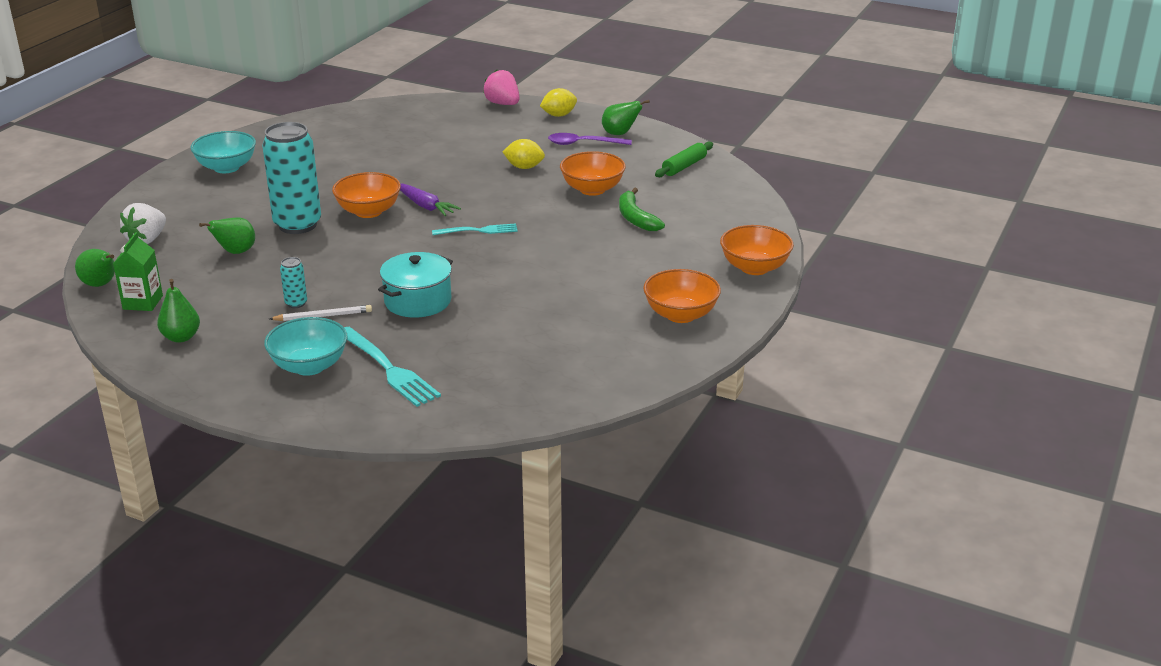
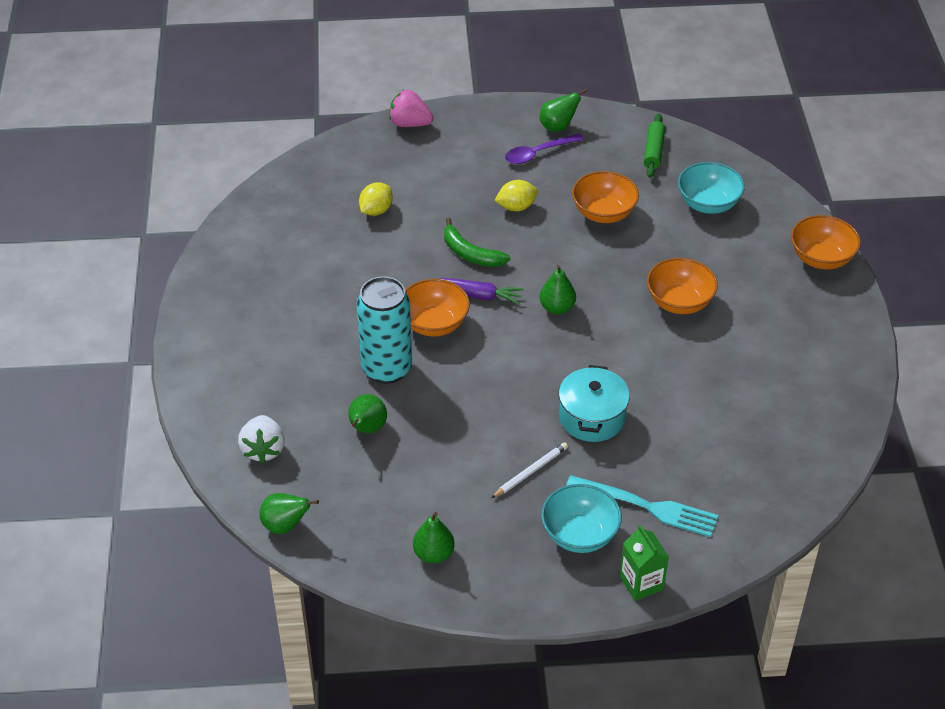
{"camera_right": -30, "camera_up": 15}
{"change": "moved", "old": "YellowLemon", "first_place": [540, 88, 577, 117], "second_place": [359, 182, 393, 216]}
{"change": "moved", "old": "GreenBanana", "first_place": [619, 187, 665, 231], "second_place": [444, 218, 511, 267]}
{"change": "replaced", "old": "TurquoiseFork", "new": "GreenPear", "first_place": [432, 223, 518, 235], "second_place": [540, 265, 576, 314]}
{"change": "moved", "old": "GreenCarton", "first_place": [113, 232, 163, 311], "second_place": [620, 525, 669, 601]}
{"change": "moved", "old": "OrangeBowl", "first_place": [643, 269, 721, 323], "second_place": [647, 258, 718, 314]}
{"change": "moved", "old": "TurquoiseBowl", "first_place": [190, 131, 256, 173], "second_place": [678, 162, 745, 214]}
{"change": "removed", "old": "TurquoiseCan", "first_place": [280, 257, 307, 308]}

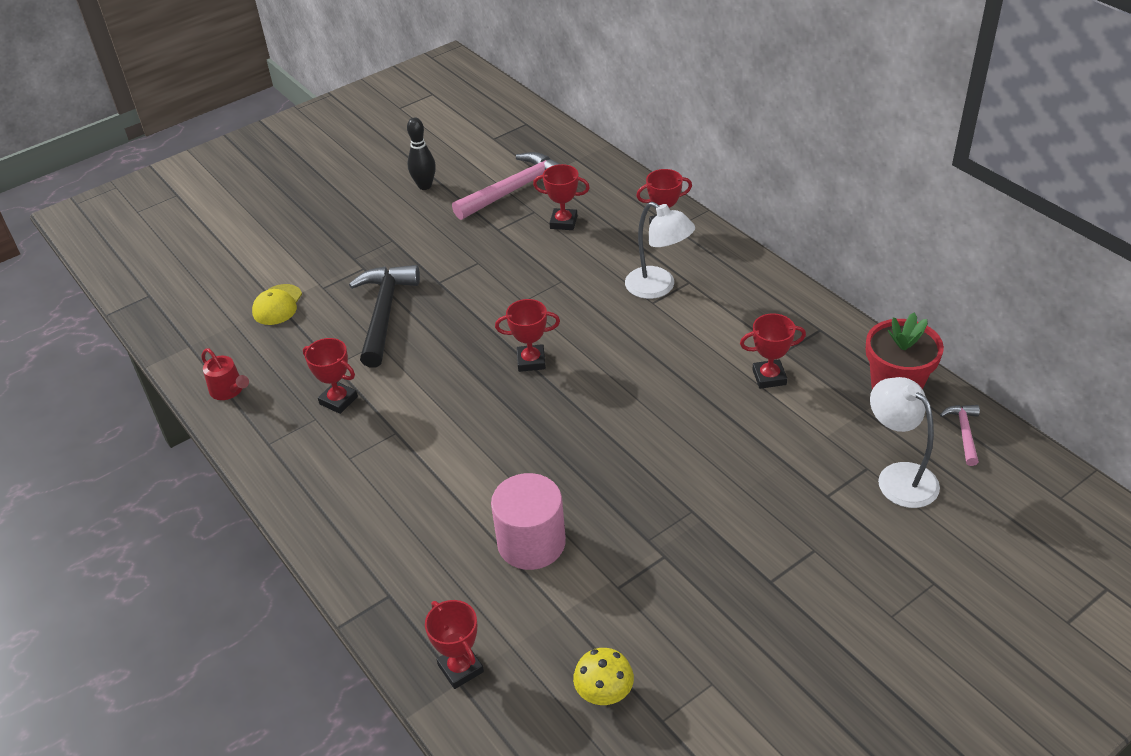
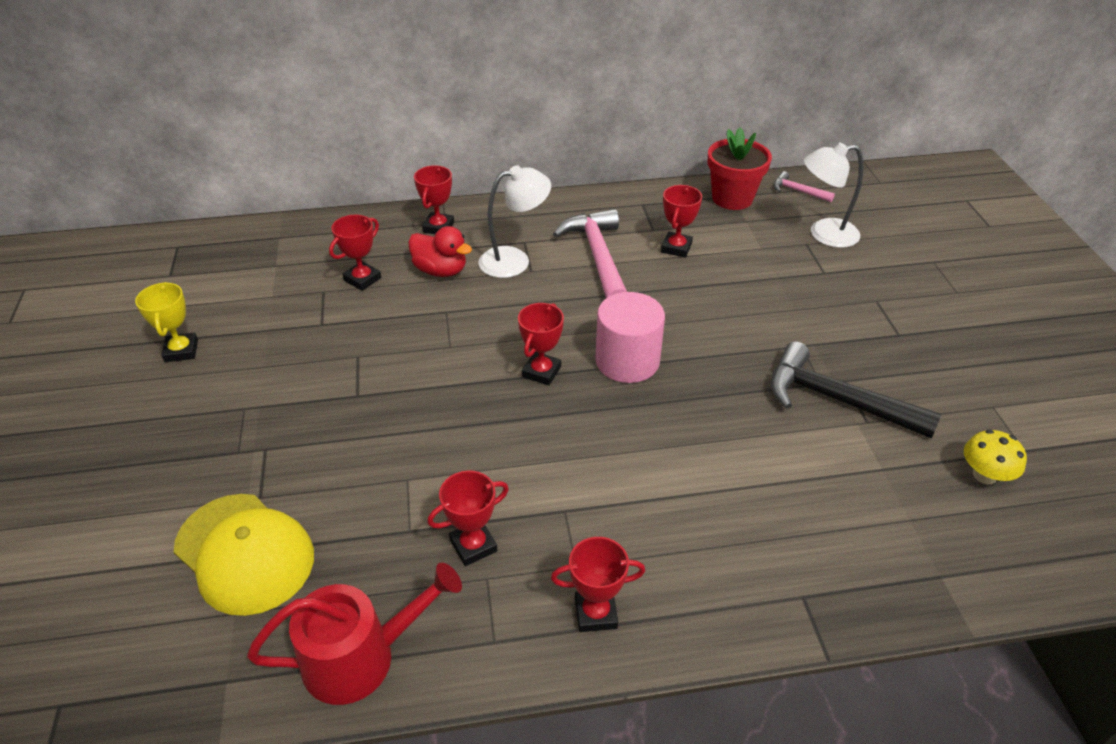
{"camera_right": -65, "camera_up": 0}
{"change": "replaced", "old": "BlackBowlingPin", "new": "YellowTrophy", "first_place": [407, 117, 436, 190], "second_place": [135, 282, 198, 362]}
{"change": "resized", "old": "YellowCap", "first_place": [252, 284, 302, 325], "second_place": [174, 494, 314, 616], "factor": 1.8}
{"change": "resized", "old": "RedWateringCan", "first_place": [201, 348, 249, 400], "second_place": [247, 563, 462, 705], "factor": 1.77}
{"change": "added", "new": "RedDuck", "second_place": [408, 226, 472, 277]}
{"change": "moved", "old": "RedTrophy", "first_place": [425, 600, 484, 689], "second_place": [551, 537, 645, 632]}
{"change": "moved", "old": "PinkHammer", "first_place": [452, 152, 559, 220], "second_place": [553, 209, 627, 298]}
{"change": "moved", "old": "PinkCylinder", "first_place": [491, 473, 566, 570], "second_place": [595, 292, 665, 383]}
{"change": "moved", "old": "BlackHammer", "first_place": [349, 265, 420, 368], "second_place": [771, 342, 941, 438]}

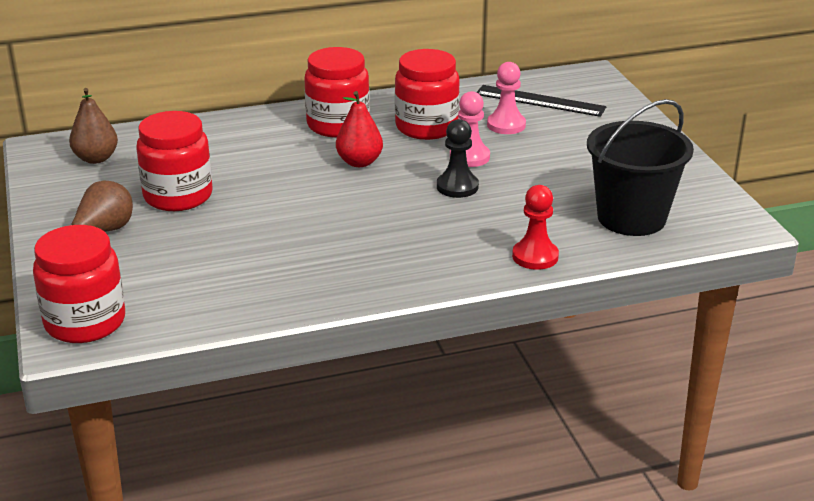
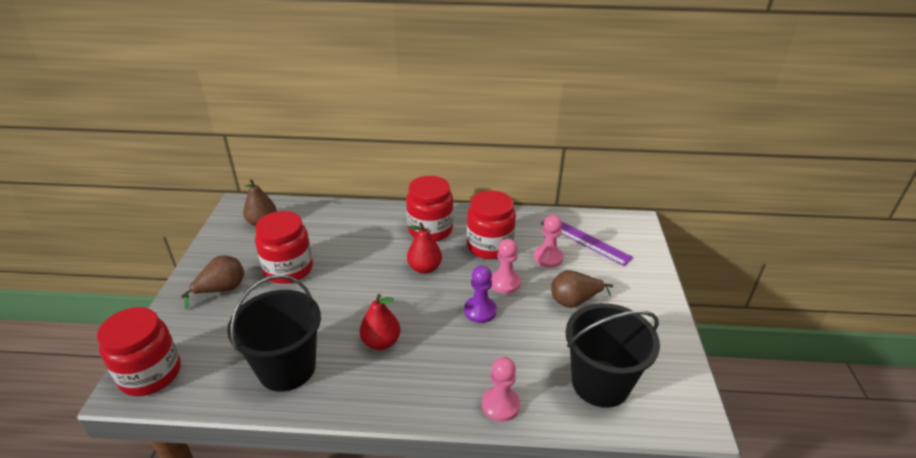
{"camera_right": 20, "camera_up": 5}
{"change": "added", "new": "BlackBucket", "second_place": [227, 275, 321, 392]}
{"change": "added", "new": "RedPear", "second_place": [360, 294, 400, 350]}
{"change": "recoloured", "old": "BlackPawn", "new": "PurplePawn", "first_place": [437, 119, 479, 198], "second_place": [464, 266, 497, 323]}
{"change": "recoloured", "old": "RedPawn", "new": "PinkPawn", "first_place": [512, 185, 559, 270], "second_place": [482, 357, 520, 422]}
{"change": "recoloured", "old": "BlackRuler", "new": "PurpleRuler", "first_place": [476, 85, 606, 117], "second_place": [541, 220, 633, 266]}
{"change": "added", "new": "BrownPear", "second_place": [551, 270, 613, 308]}

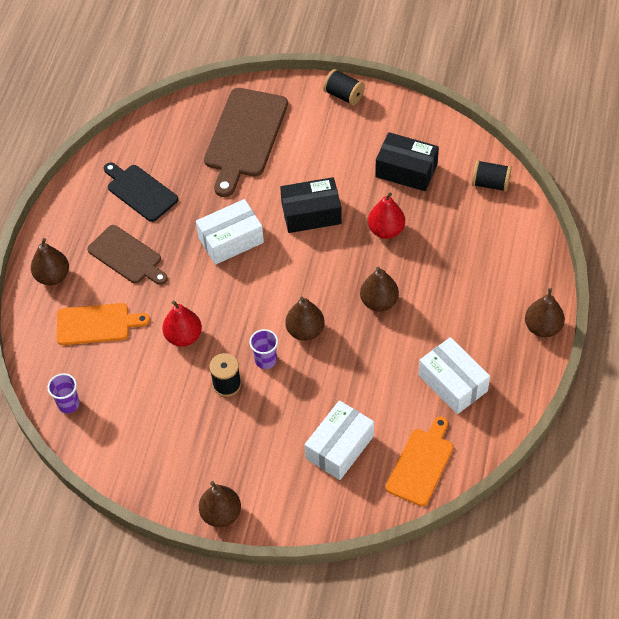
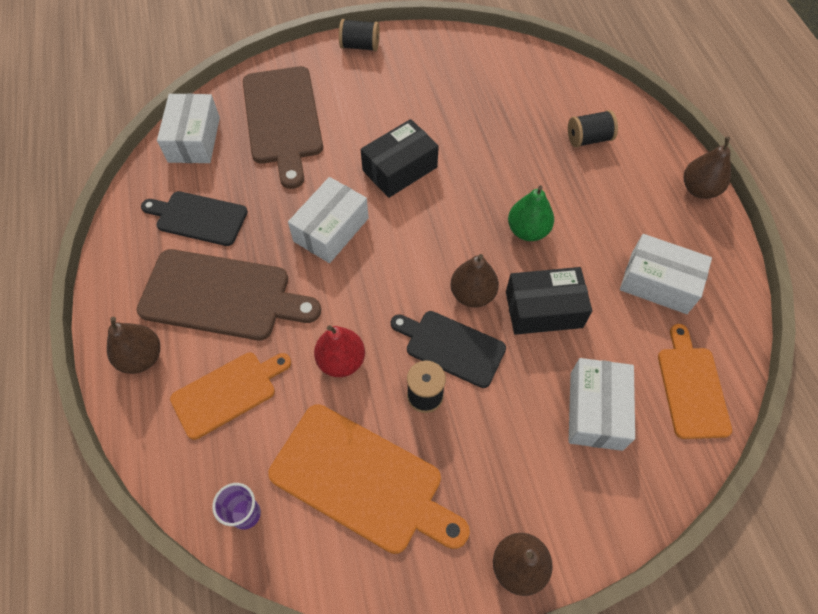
{"camera_right": -30, "camera_up": 5}
{"change": "resized", "old": "BrownCuttingBoard", "first_place": [87, 225, 168, 285], "second_place": [137, 249, 321, 340], "factor": 1.58}
{"change": "added", "new": "WhiteBox", "second_place": [157, 93, 220, 163]}
{"change": "added", "new": "OrangeCuttingBoard", "second_place": [268, 404, 470, 554]}
{"change": "replaced", "old": "PurpleCup", "new": "BlackCuttingBoard", "first_place": [249, 329, 278, 369], "second_place": [391, 311, 506, 388]}
{"change": "moved", "old": "BlackBox", "first_place": [375, 132, 439, 191], "second_place": [506, 267, 592, 335]}
{"change": "recoloured", "old": "BrownPear", "new": "GreenPear", "first_place": [360, 267, 399, 311], "second_place": [508, 185, 554, 241]}
{"change": "moved", "old": "BlackSpool", "first_place": [472, 160, 512, 192], "second_place": [568, 110, 618, 148]}
{"change": "removed", "old": "RedPear", "first_place": [368, 193, 405, 239]}

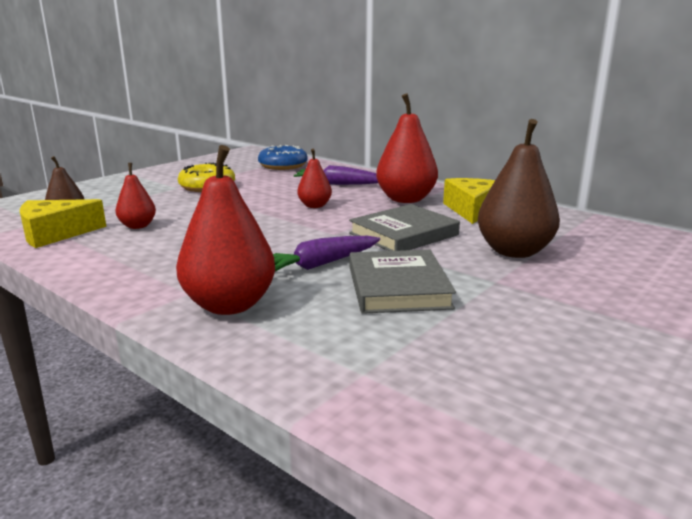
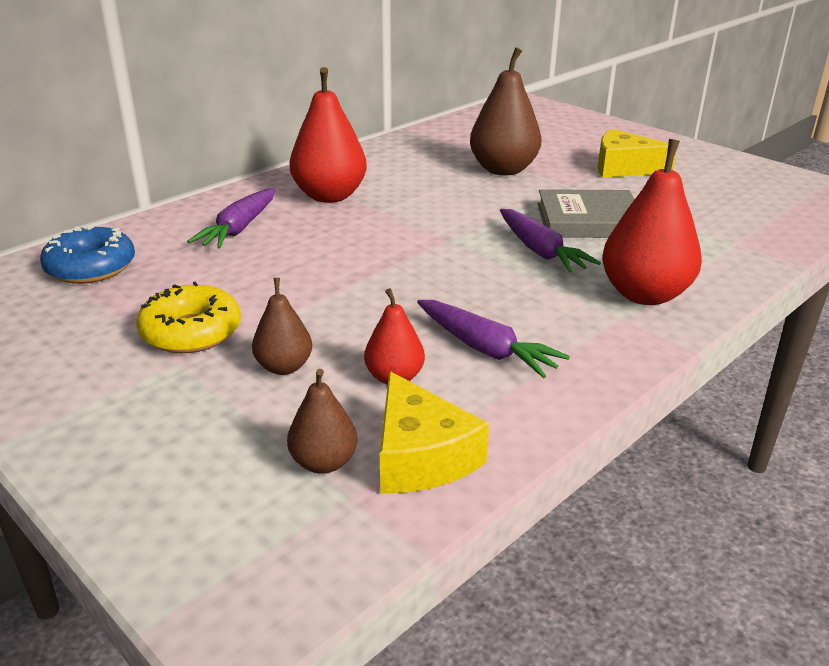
{"camera_right": -85, "camera_up": 10}
{"change": "added", "new": "BrownPear", "second_place": [252, 278, 312, 375]}
{"change": "added", "new": "PurpleCarrot", "second_place": [417, 300, 570, 378]}
{"change": "moved", "old": "YellowCheese", "first_place": [443, 178, 495, 224], "second_place": [598, 129, 677, 178]}
{"change": "removed", "old": "RedPear", "first_place": [297, 149, 332, 208]}
{"change": "removed", "old": "GreyBook", "first_place": [349, 204, 460, 251]}

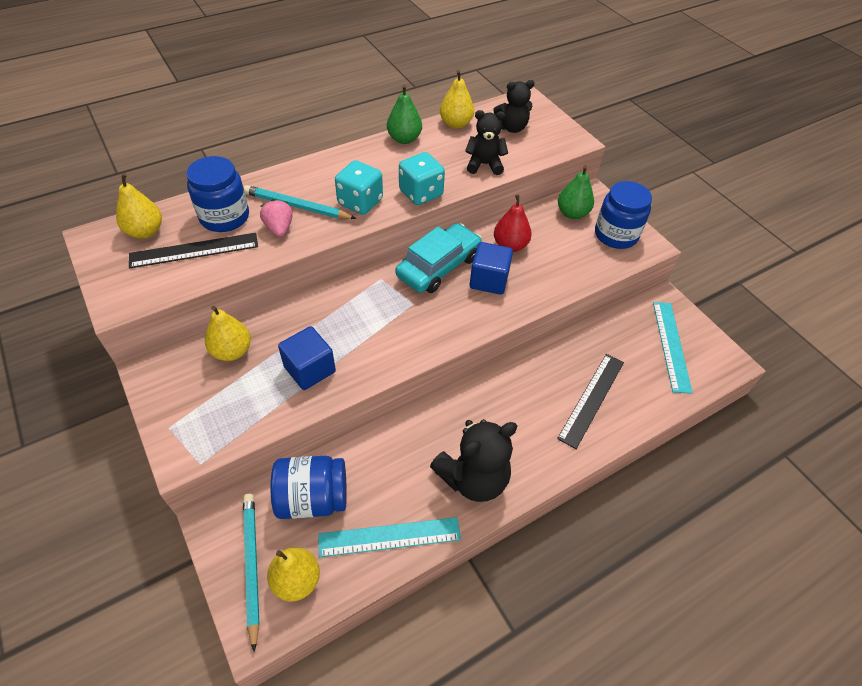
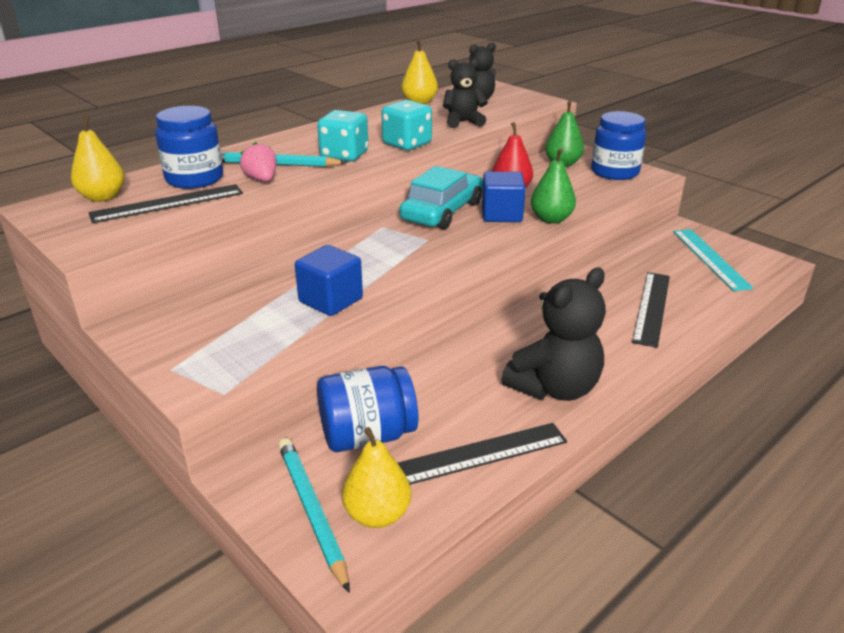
{"camera_right": -10, "camera_up": -20}
{"change": "recoloured", "old": "TurquoiseRuler", "new": "BlackRuler", "first_place": [318, 517, 461, 557], "second_place": [398, 423, 567, 485]}
{"change": "moved", "old": "GreenPear", "first_place": [387, 85, 422, 144], "second_place": [531, 148, 576, 224]}
{"change": "removed", "old": "YellowPear", "first_place": [205, 306, 251, 361]}

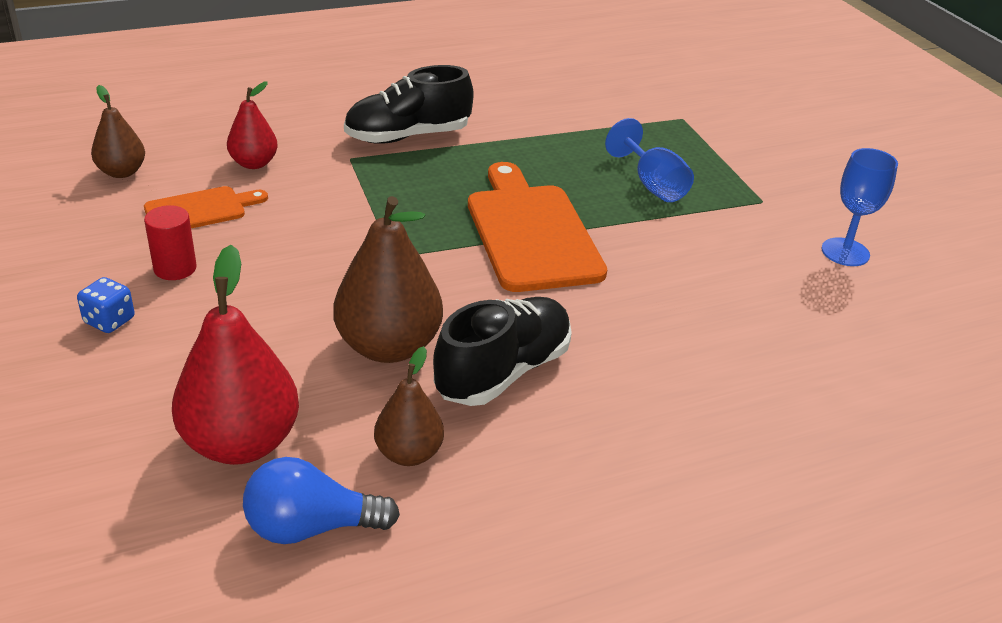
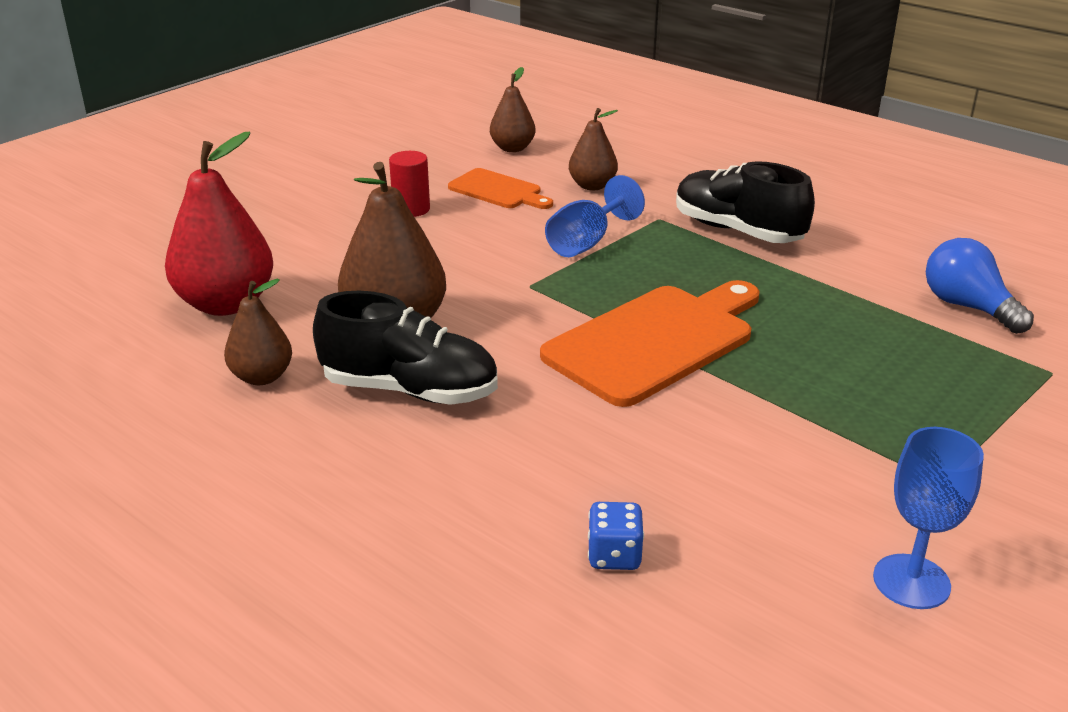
{"camera_right": 65, "camera_up": -5}
{"change": "moved", "old": "BlueGoblet", "first_place": [605, 118, 694, 202], "second_place": [545, 175, 645, 257]}
{"change": "recoloured", "old": "RedPear", "new": "BrownPear", "first_place": [227, 81, 278, 169], "second_place": [569, 108, 618, 191]}
{"change": "moved", "old": "BlueDice", "first_place": [77, 277, 135, 333], "second_place": [588, 502, 644, 570]}
{"change": "moved", "old": "BlueLightBulb", "first_place": [243, 457, 400, 544], "second_place": [926, 238, 1034, 334]}

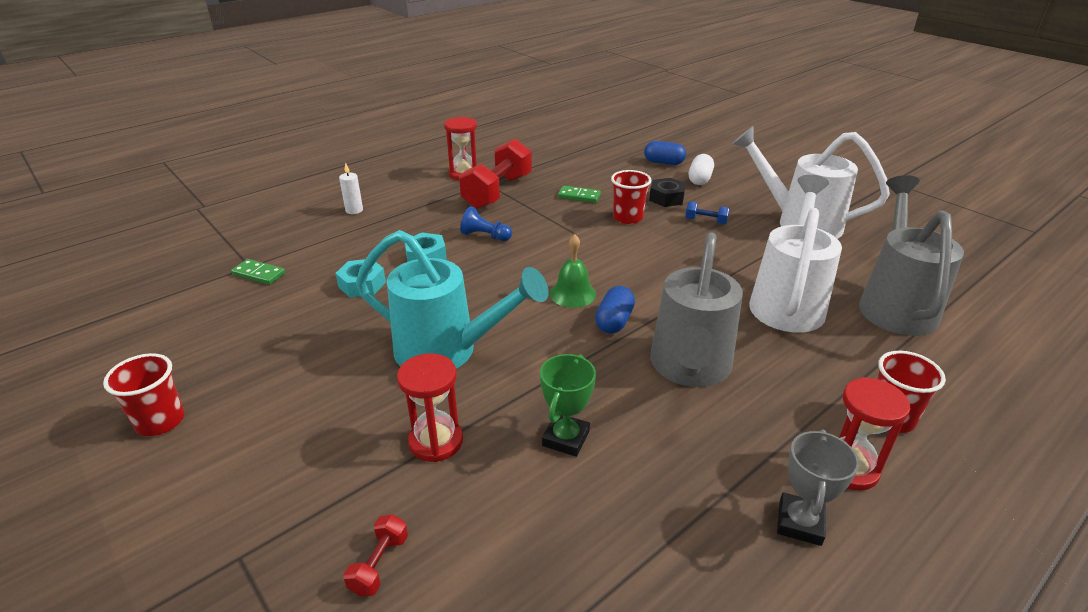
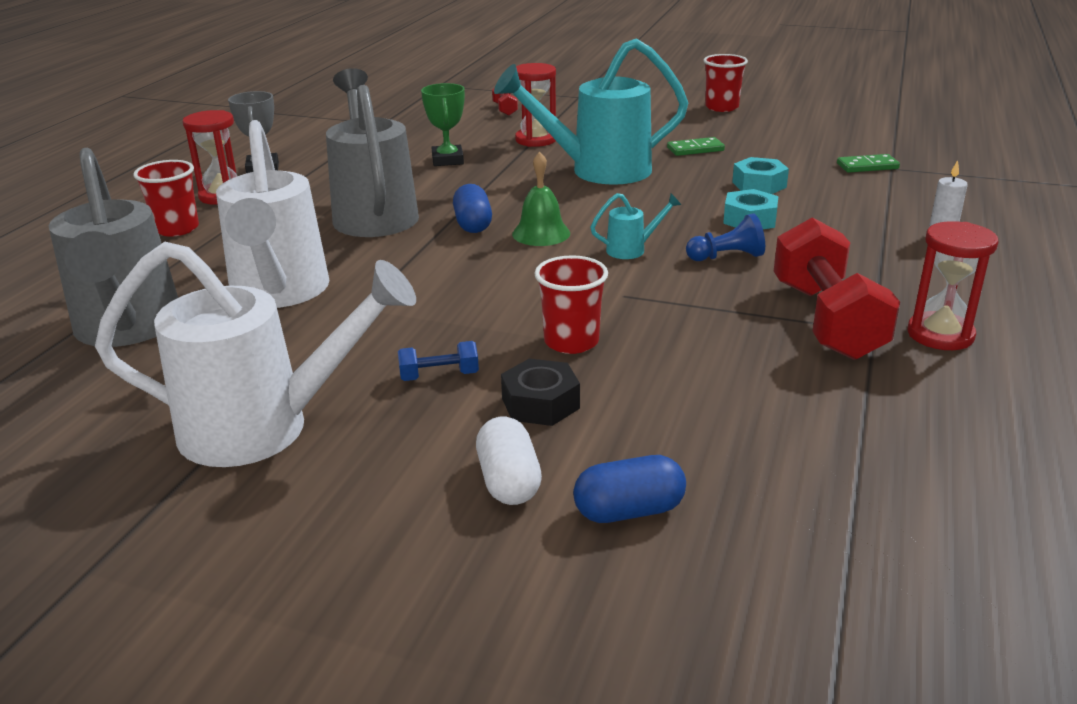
{"camera_right": 150, "camera_up": -5}
{"change": "added", "new": "TurquoiseWateringCan", "second_place": [590, 193, 681, 259]}
{"change": "moved", "old": "GreenDomino", "first_place": [558, 186, 601, 203], "second_place": [667, 137, 725, 156]}

